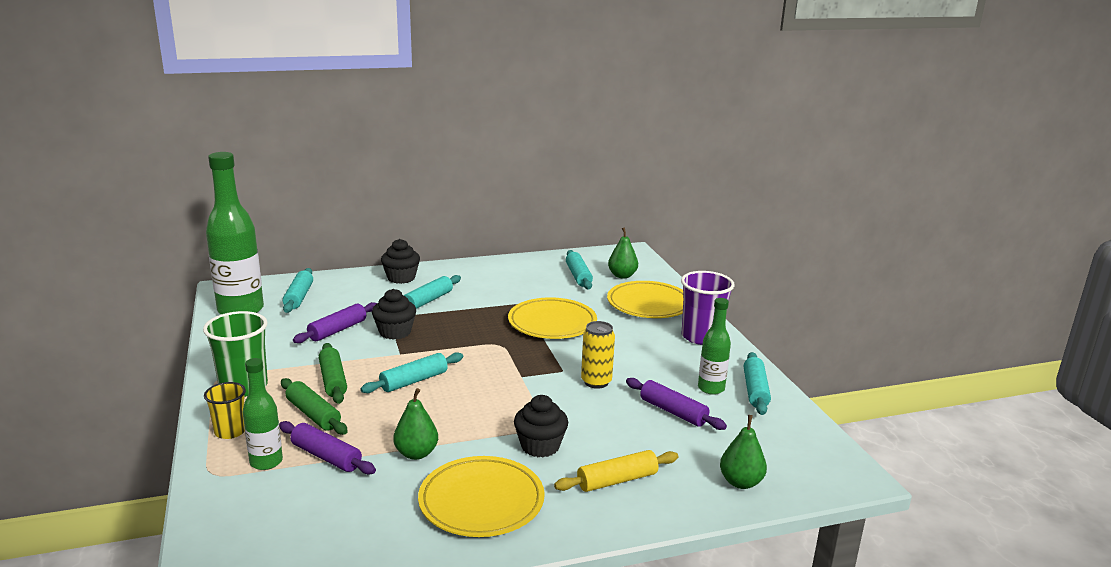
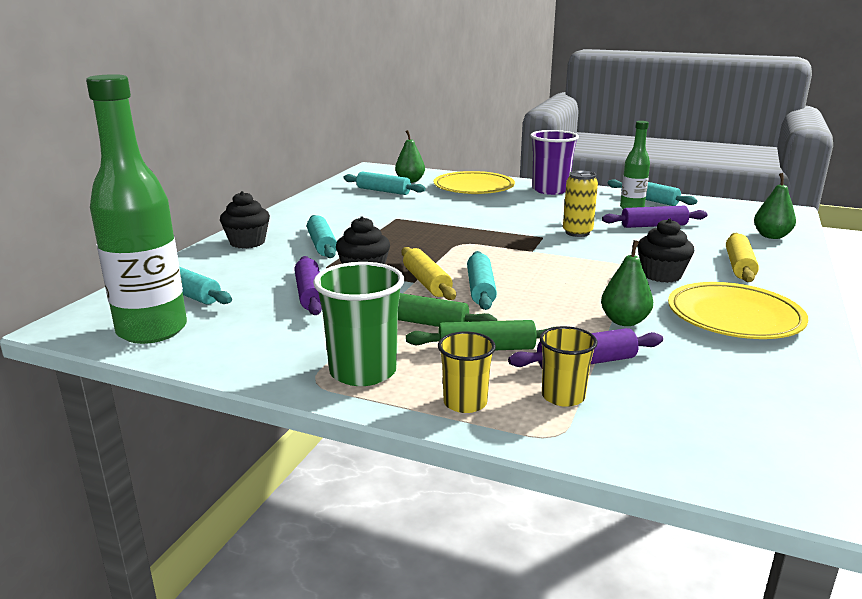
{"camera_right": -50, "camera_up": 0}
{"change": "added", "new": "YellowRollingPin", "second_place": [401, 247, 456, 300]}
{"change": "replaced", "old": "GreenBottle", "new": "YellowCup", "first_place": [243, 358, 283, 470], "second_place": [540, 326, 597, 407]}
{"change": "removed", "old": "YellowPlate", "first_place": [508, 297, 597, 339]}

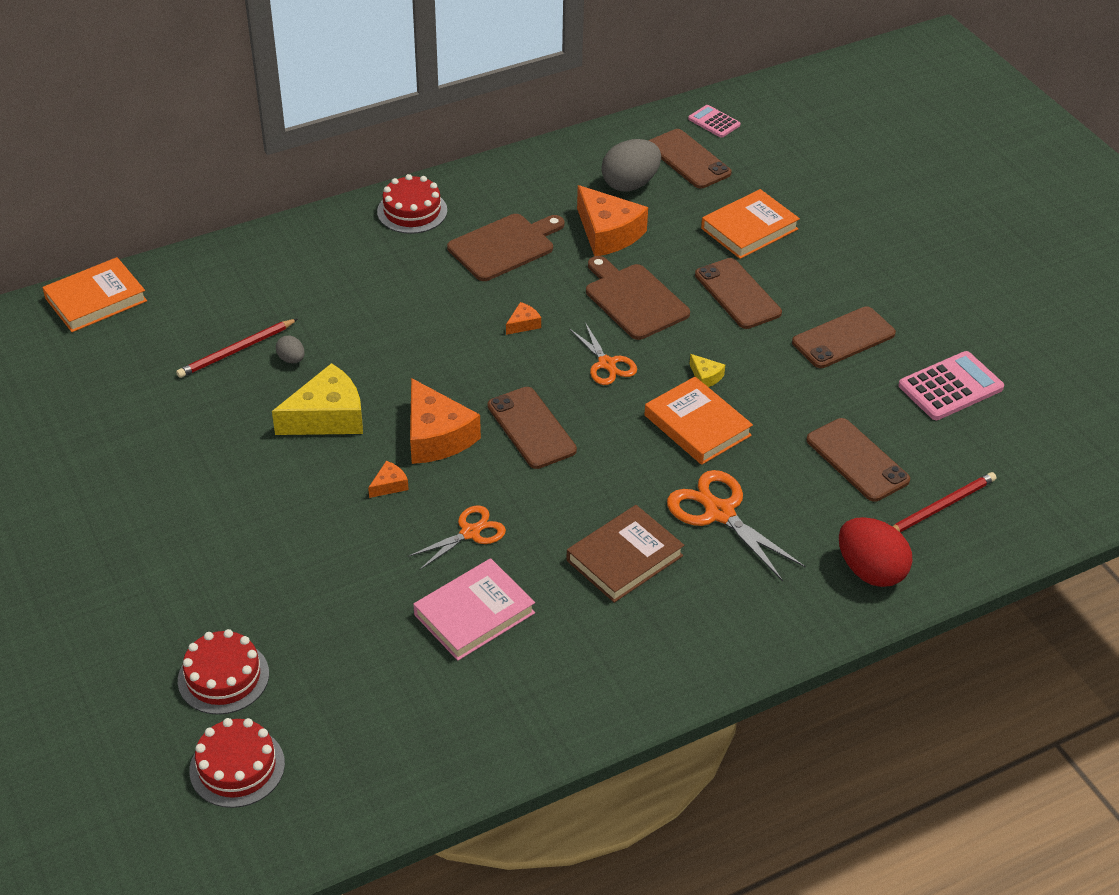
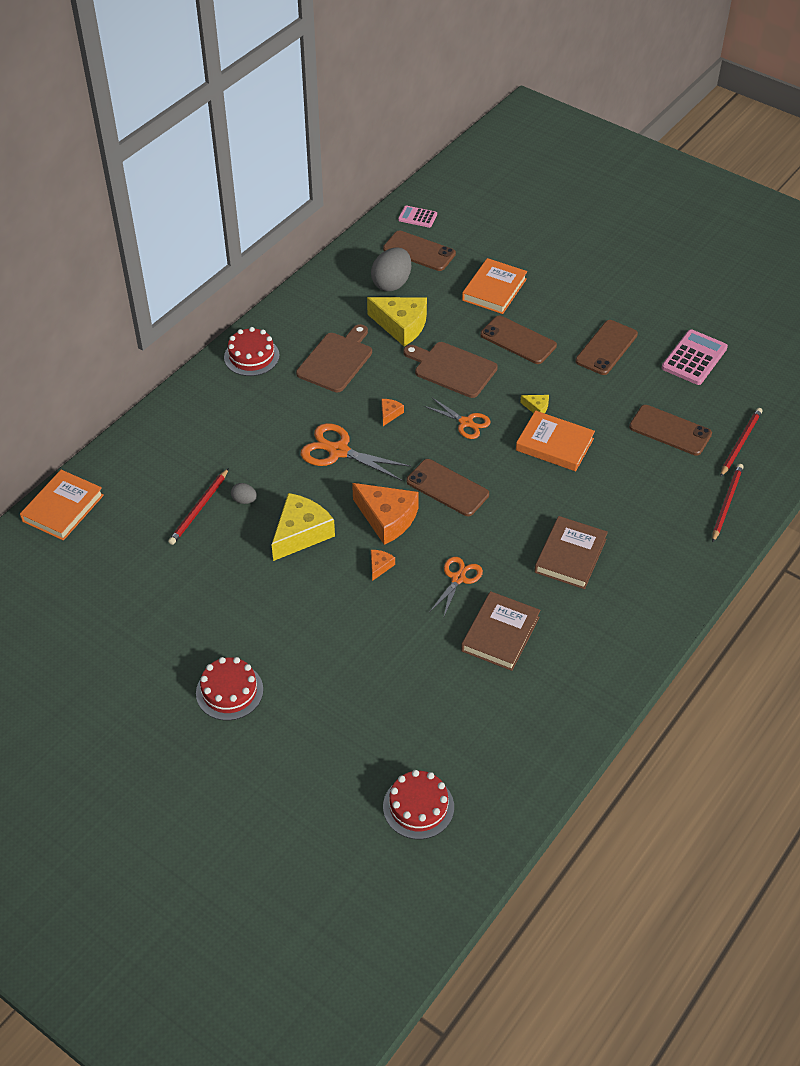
{"camera_right": -25, "camera_up": 5}
{"change": "moved", "old": "RedCake", "first_place": [178, 629, 269, 715], "second_place": [196, 657, 263, 720]}
{"change": "moved", "old": "OrangeScissors", "first_place": [667, 470, 806, 581], "second_place": [301, 423, 411, 481]}
{"change": "recoloured", "old": "OrangeCheese", "new": "YellowCheese", "first_place": [577, 185, 648, 256], "second_place": [367, 297, 427, 347]}
{"change": "recoloured", "old": "PinkBook", "new": "BrownBook", "first_place": [413, 558, 535, 661], "second_place": [461, 591, 540, 671]}
{"change": "replaced", "old": "RedEgg", "new": "RedPencil", "first_place": [839, 517, 912, 587], "second_place": [712, 464, 744, 543]}

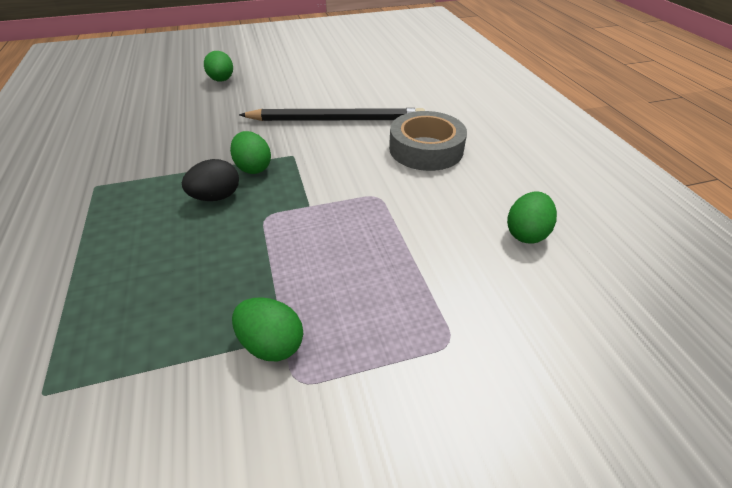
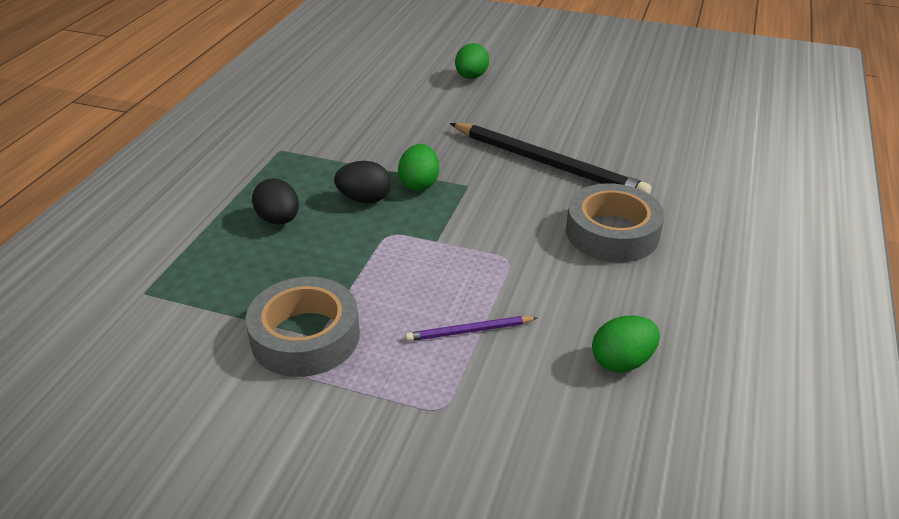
{"camera_right": 35, "camera_up": -5}
{"change": "replaced", "old": "GreenEgg", "new": "GreyTape", "first_place": [232, 297, 303, 361], "second_place": [246, 277, 360, 377]}
{"change": "added", "new": "BlackEgg", "second_place": [252, 178, 299, 225]}
{"change": "added", "new": "PurplePencil", "second_place": [405, 316, 537, 341]}

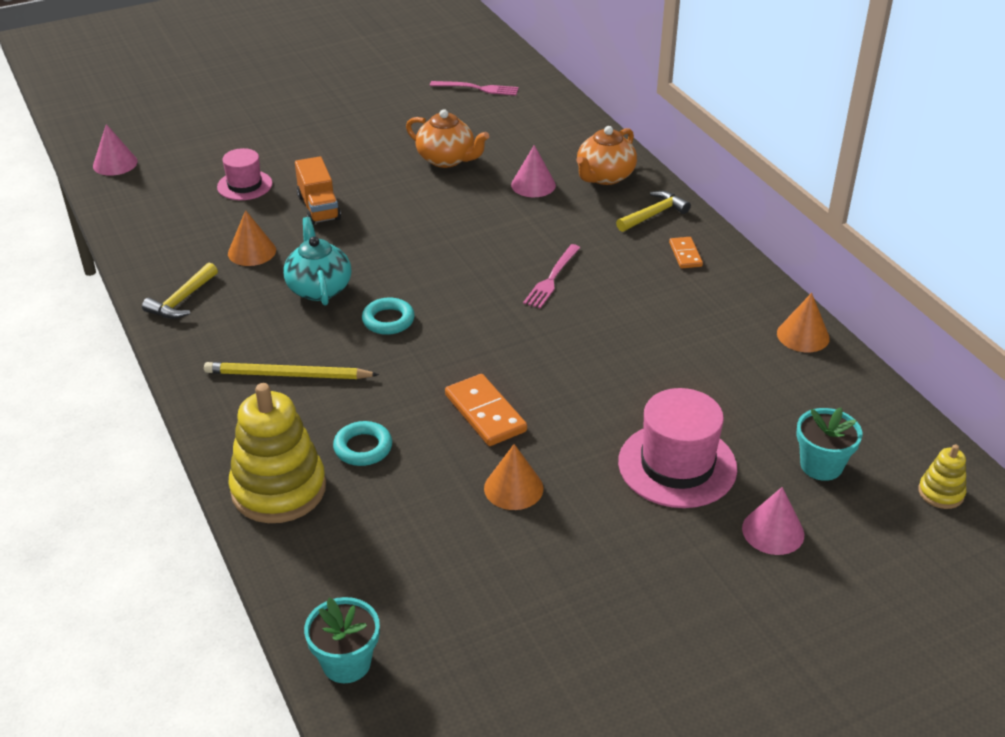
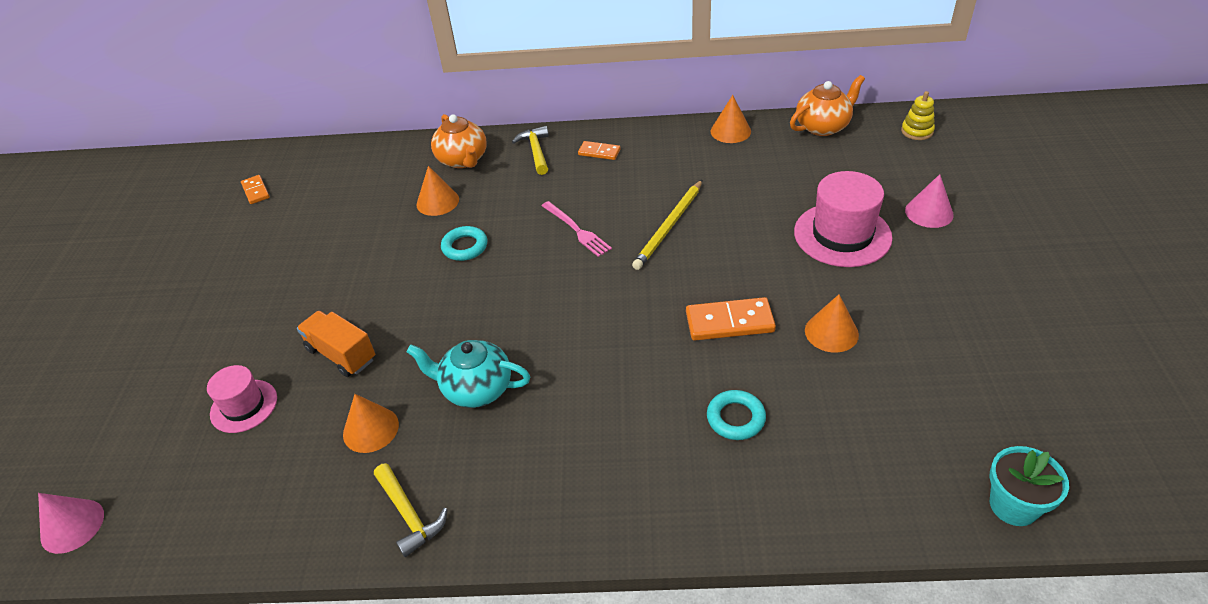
{"camera_right": -60, "camera_up": 5}
{"change": "replaced", "old": "PinkFork", "new": "OrangeDomino", "first_place": [430, 81, 519, 96], "second_place": [241, 175, 270, 204]}
{"change": "turned", "old": "OrangeTruck", "first_place": [295, 156, 341, 225], "second_place": [297, 311, 375, 377], "degrees": -150}
{"change": "recoloured", "old": "PinkCone", "new": "OrangeCone", "first_place": [511, 145, 556, 197], "second_place": [417, 166, 459, 216]}
{"change": "moved", "old": "TurquoiseRing", "first_place": [362, 297, 415, 335], "second_place": [441, 226, 487, 261]}
{"change": "moved", "old": "YellowPencil", "first_place": [204, 362, 379, 379], "second_place": [632, 180, 702, 270]}
{"change": "moved", "old": "OrangeTeapot", "first_place": [406, 109, 489, 168], "second_place": [790, 75, 865, 136]}
{"change": "removed", "old": "YellowStackingToy", "first_place": [229, 383, 326, 523]}
{"change": "removed", "old": "TurquoiseFlowerPot", "first_place": [796, 408, 862, 481]}

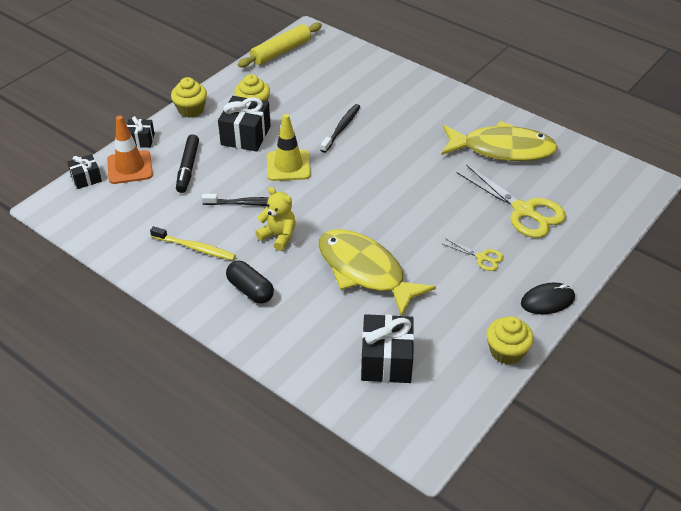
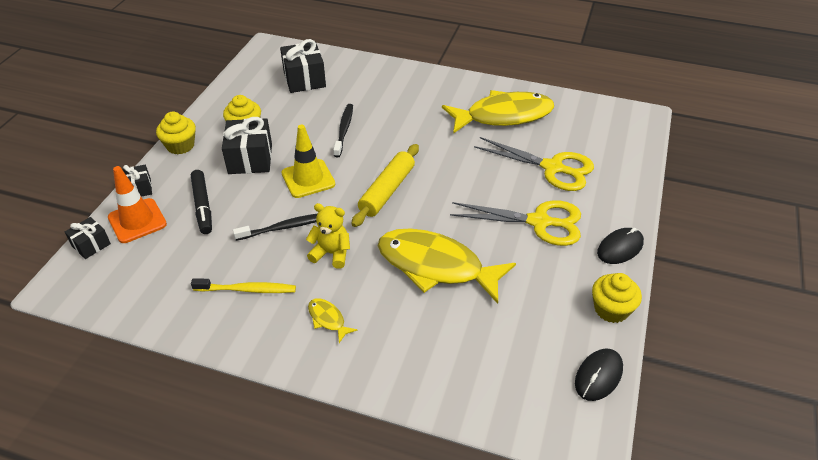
{"camera_right": -20, "camera_up": 0}
{"change": "moved", "old": "BlackGift", "first_place": [361, 314, 414, 383], "second_place": [280, 39, 326, 93]}
{"change": "replaced", "old": "BlackCapsule", "new": "YellowFish", "first_place": [226, 261, 274, 304], "second_place": [308, 298, 358, 343]}
{"change": "moved", "old": "YellowRollingPin", "first_place": [238, 22, 322, 68], "second_place": [352, 144, 419, 227]}
{"change": "resized", "old": "YellowScissors", "first_place": [443, 238, 504, 271], "second_place": [450, 200, 581, 246], "factor": 2.05}
{"change": "added", "new": "BlackMouse", "second_place": [575, 348, 623, 401]}

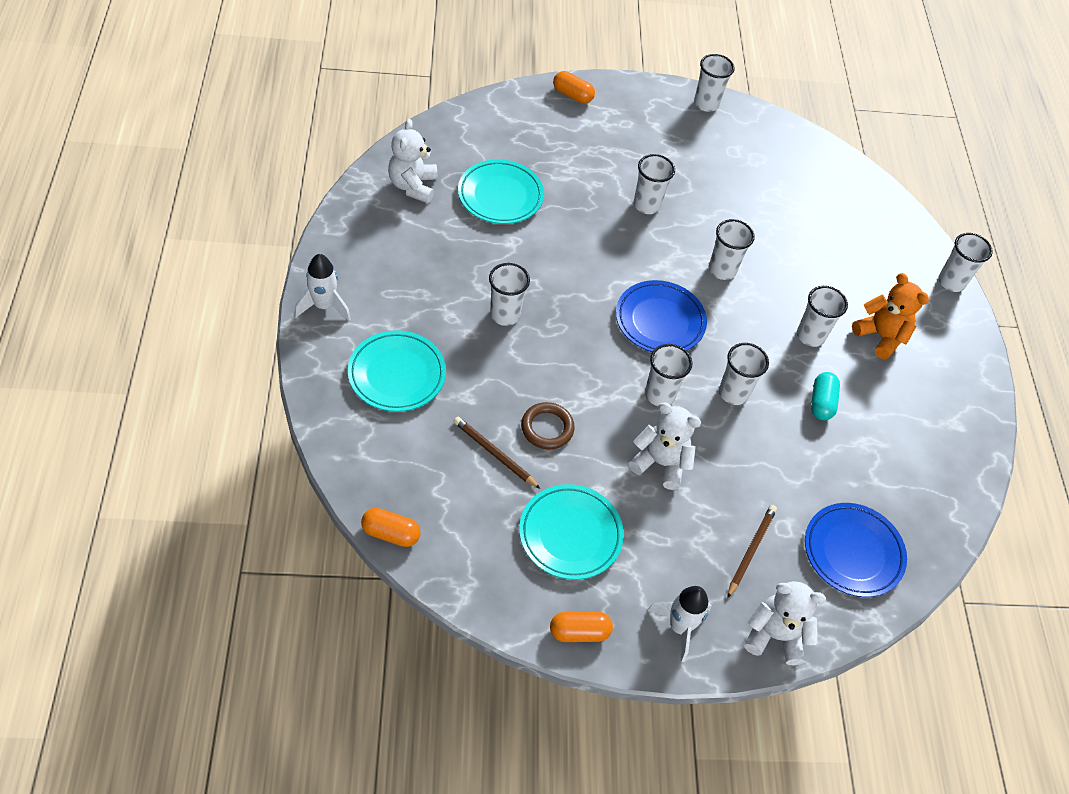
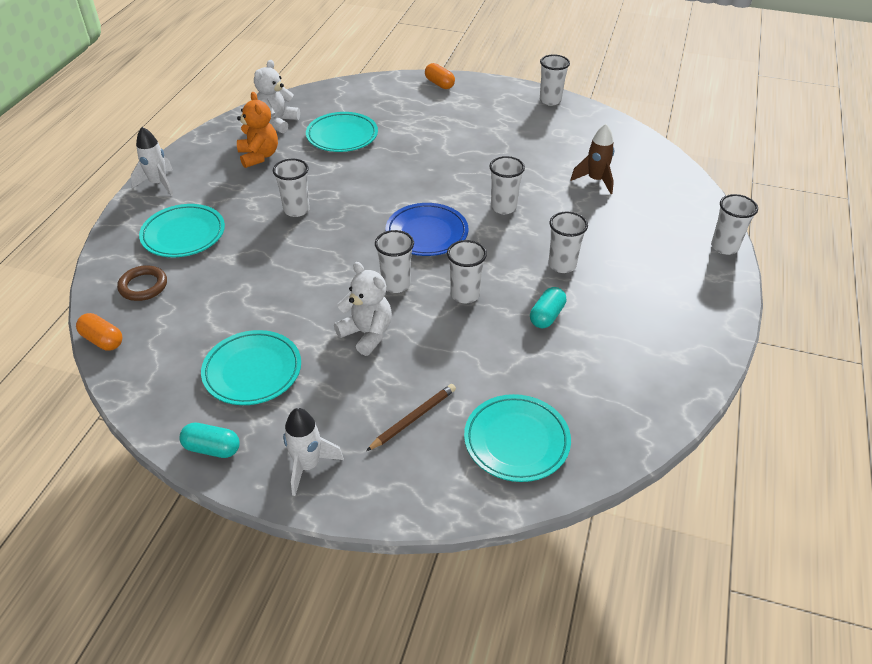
{"camera_right": 25, "camera_up": -10}
{"change": "moved", "old": "BrownRing", "first_place": [521, 402, 575, 449], "second_place": [117, 265, 167, 301]}
{"change": "recoloured", "old": "OrangeCapsule", "new": "TurquoiseCapsule", "first_place": [550, 611, 613, 642], "second_place": [180, 423, 240, 458]}
{"change": "moved", "old": "OrangeTeddyBear", "first_place": [852, 273, 929, 360], "second_place": [237, 92, 278, 168]}
{"change": "recoloured", "old": "BluePlate", "new": "TurquoisePlate", "first_place": [805, 503, 907, 597], "second_place": [464, 394, 571, 482]}
{"change": "added", "new": "BrownRocket", "second_place": [570, 124, 614, 194]}
{"change": "removed", "old": "BrownPencil", "first_place": [453, 417, 540, 489]}
{"change": "removed", "old": "WhiteCup", "first_place": [634, 154, 675, 214]}
{"change": "removed", "old": "WhiteTeddyBear", "first_place": [744, 581, 826, 665]}

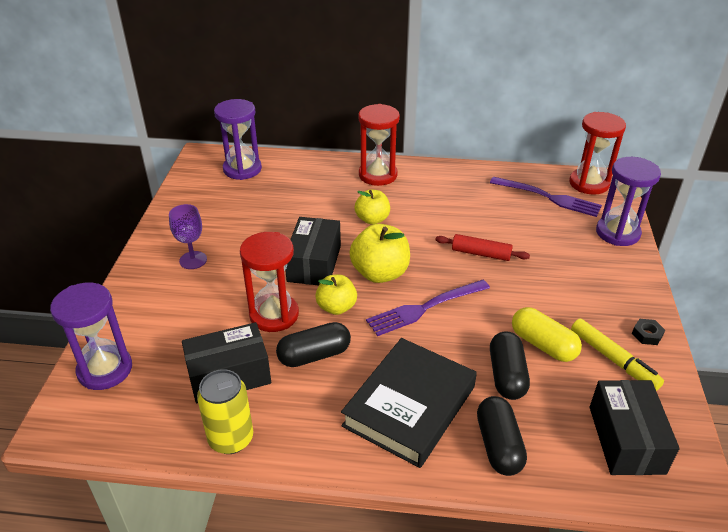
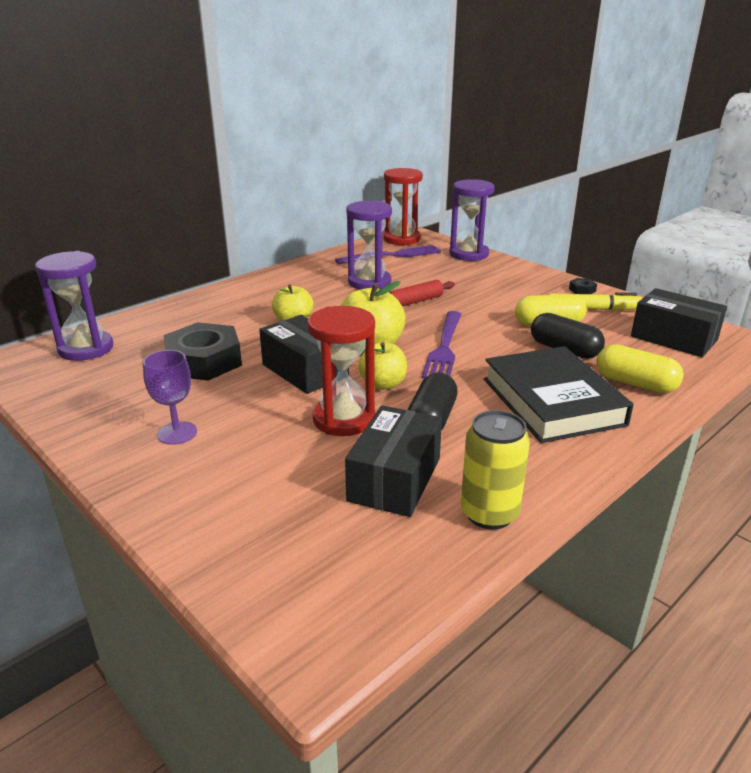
{"camera_right": -50, "camera_up": -10}
{"change": "added", "new": "BlackNut", "second_place": [163, 322, 242, 381]}
{"change": "moved", "old": "PurpleHourglass", "first_place": [50, 283, 132, 390], "second_place": [346, 201, 392, 290]}
{"change": "recoloured", "old": "BlackCapsule", "new": "YellowCapsule", "first_place": [477, 396, 527, 476], "second_place": [597, 344, 684, 393]}
{"change": "removed", "old": "RedHourglass", "first_place": [358, 104, 400, 186]}

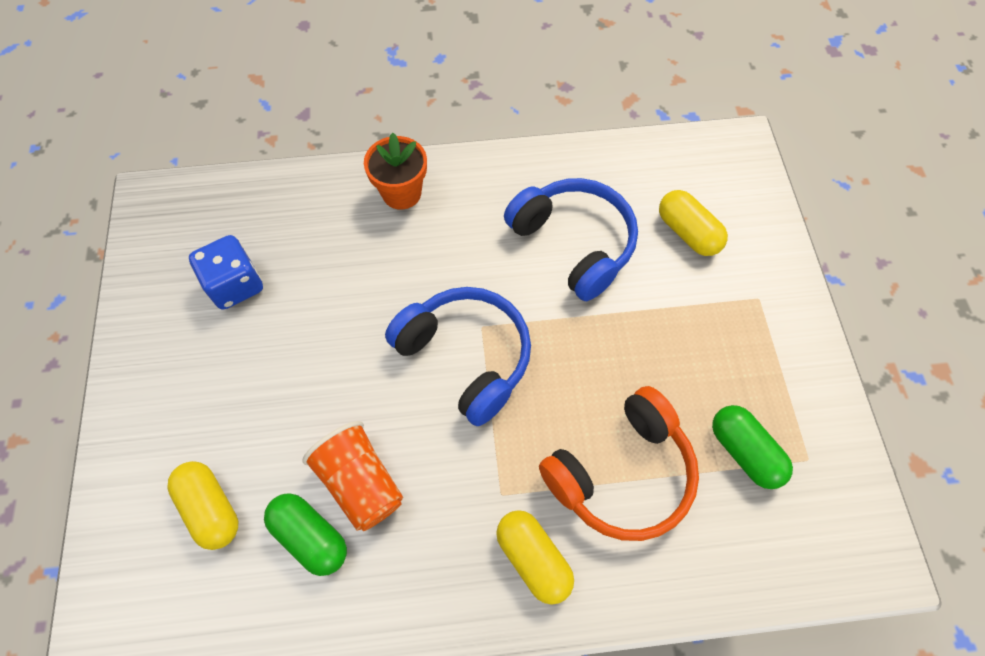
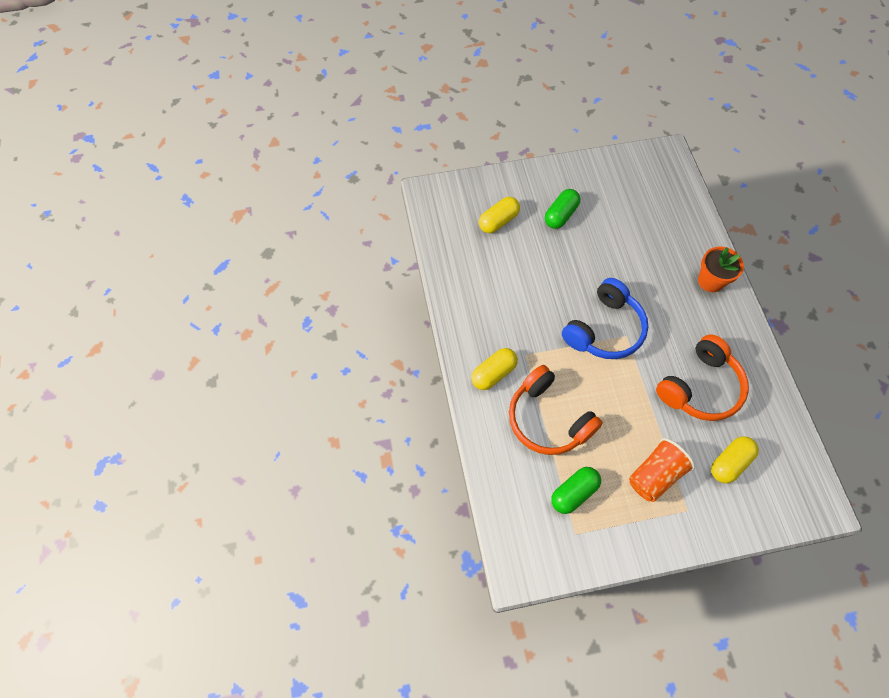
{"camera_right": 85, "camera_up": 0}
{"change": "moved", "old": "GreenCapsule", "first_place": [264, 493, 347, 576], "second_place": [545, 189, 580, 229]}
{"change": "moved", "old": "OrangeCup", "first_place": [302, 421, 403, 531], "second_place": [629, 438, 695, 502]}
{"change": "recoloured", "old": "BlueHeadphones", "new": "OrangeHeadphones", "first_place": [504, 178, 638, 301], "second_place": [656, 334, 749, 421]}
{"change": "removed", "old": "BlueDice", "first_place": [189, 235, 263, 310]}

